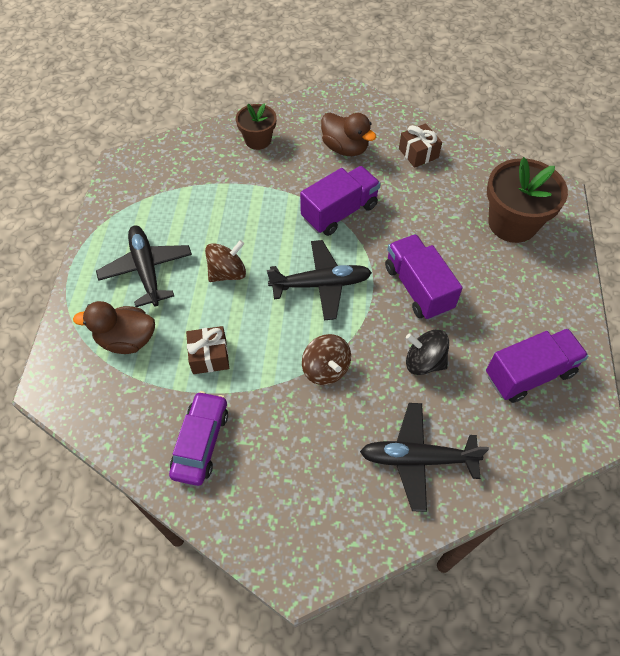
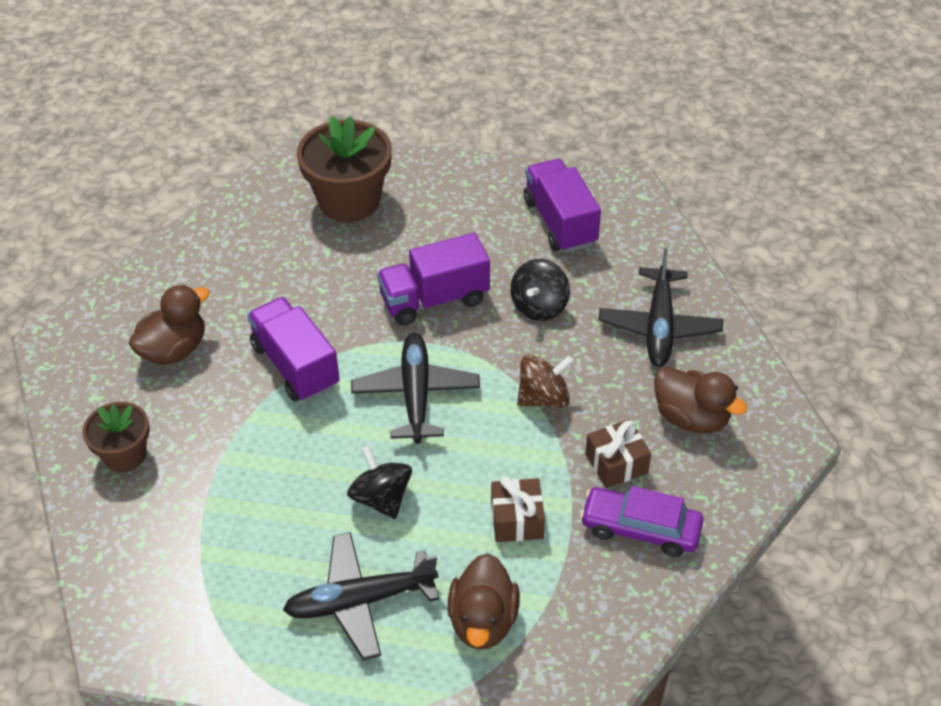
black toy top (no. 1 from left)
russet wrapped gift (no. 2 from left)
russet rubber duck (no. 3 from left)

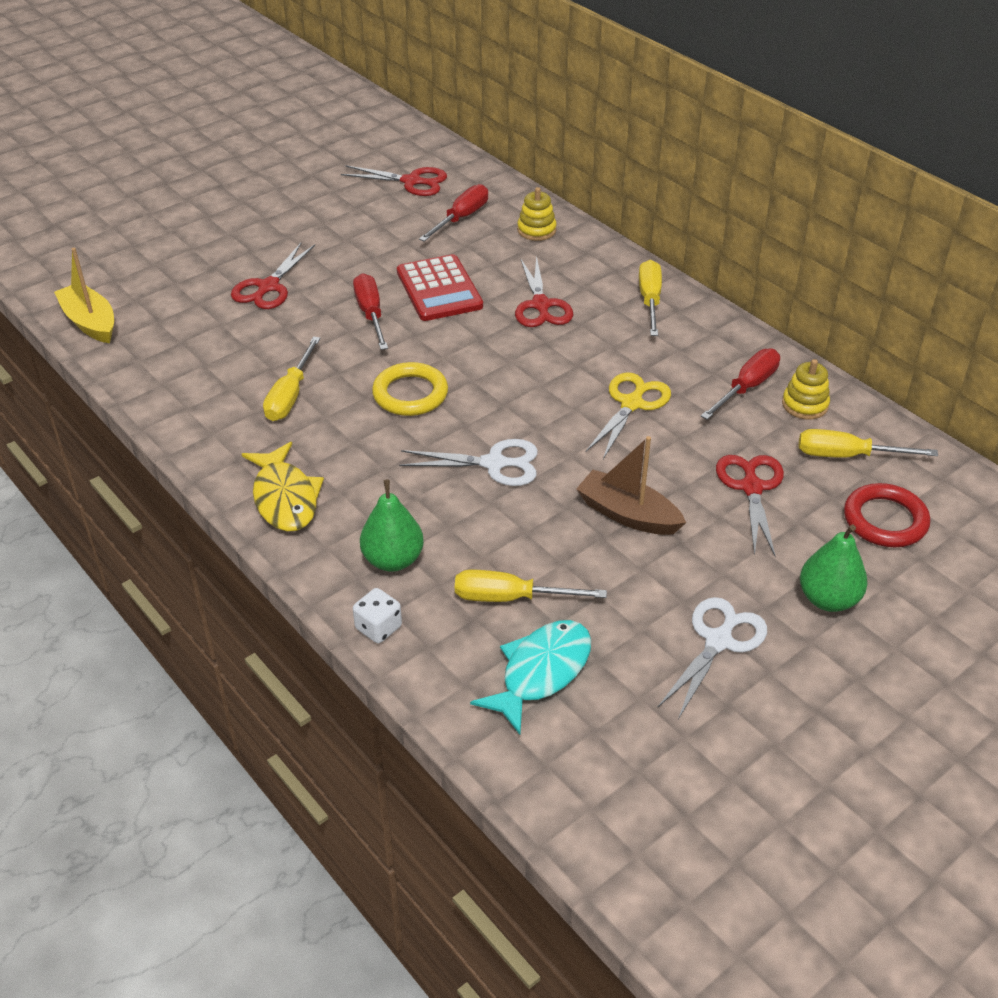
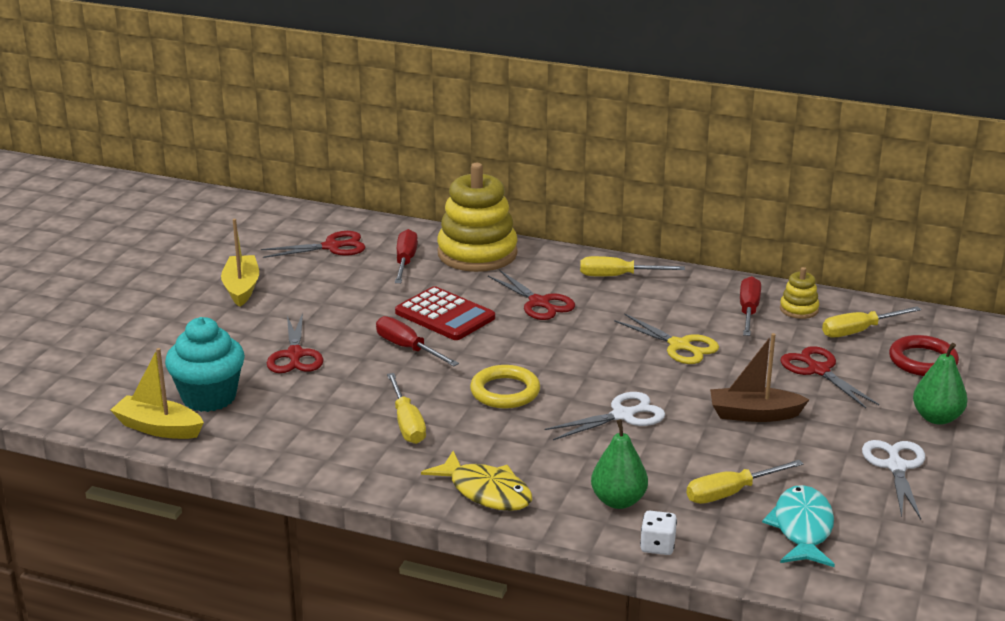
aqua fairy cake
golden sailboat (no. 2 from left)
golden ring stacker (no. 1 from left)
golden screwdriver (no. 2 from left)
golden scissors

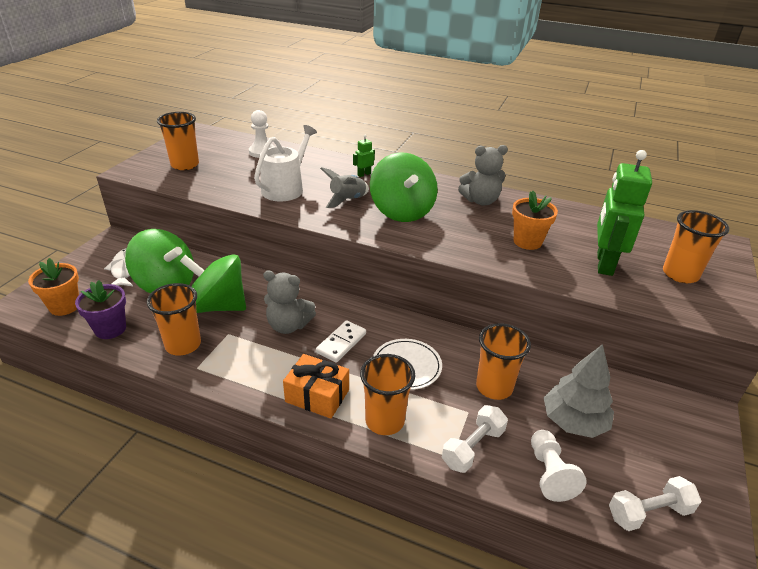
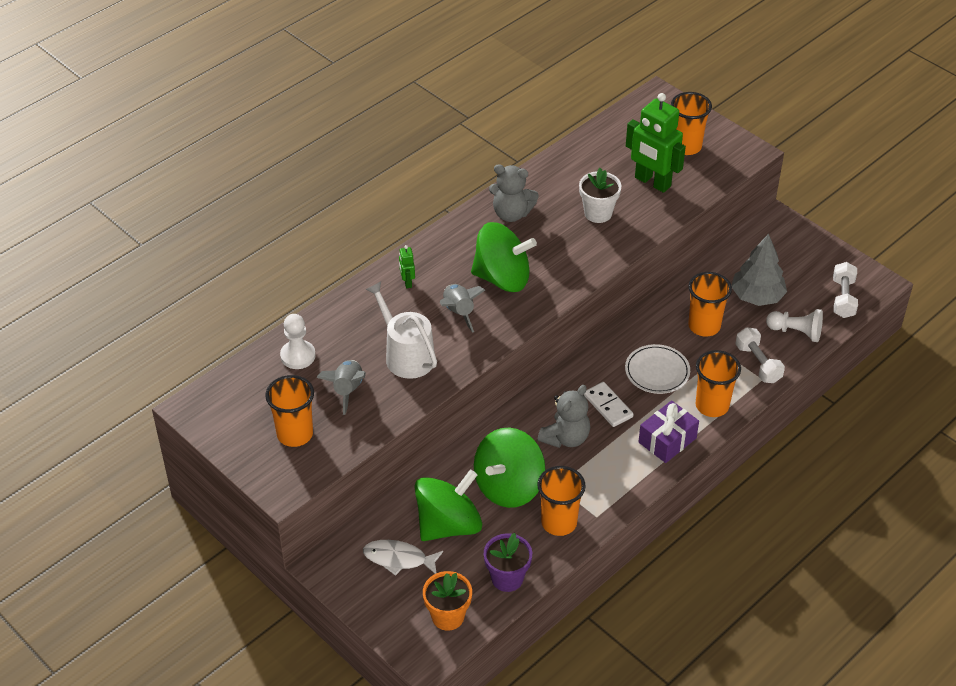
ash-grey rocket (no. 1 from left)
ash-grey teddy (no. 1 from left)
snow-white potted plant
purple wrapped gift

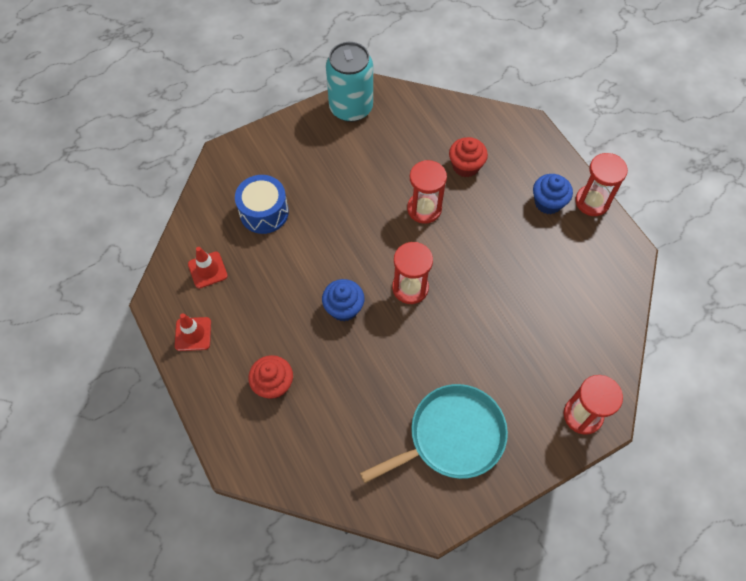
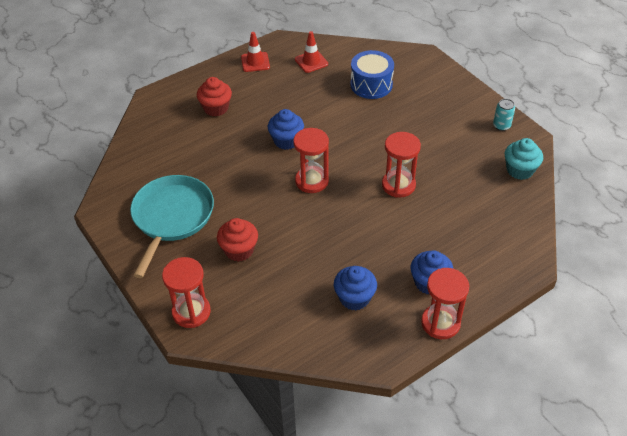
aqua pan
red fairy cake (no. 2 from left)
royal blue fairy cake (no. 2 from left)
aqua soda can
aqua fairy cake

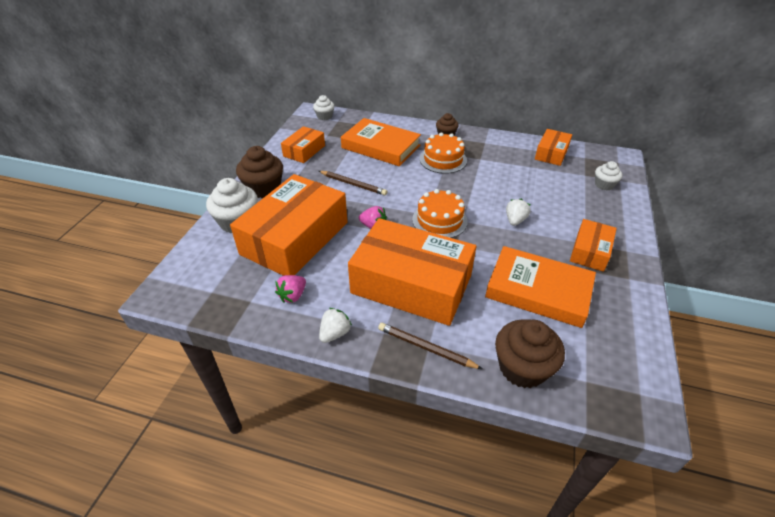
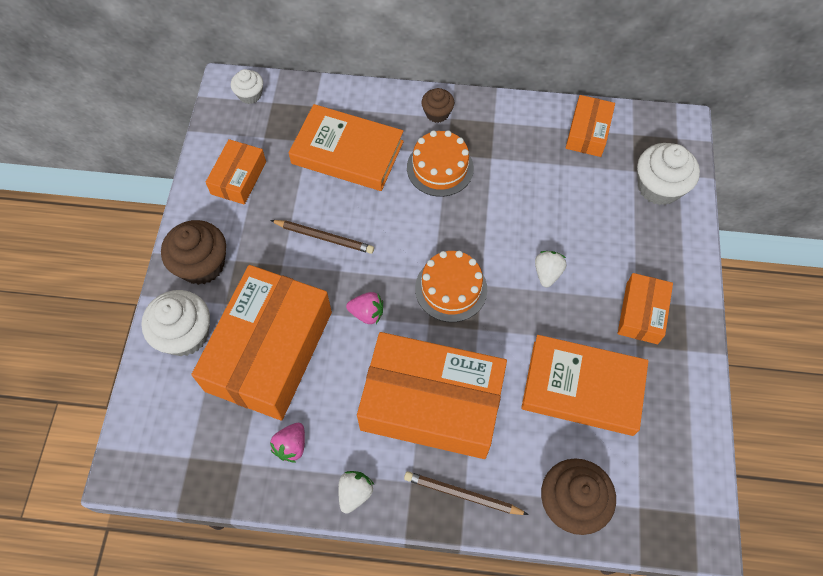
snow-white fairy cake (no. 3 from left)

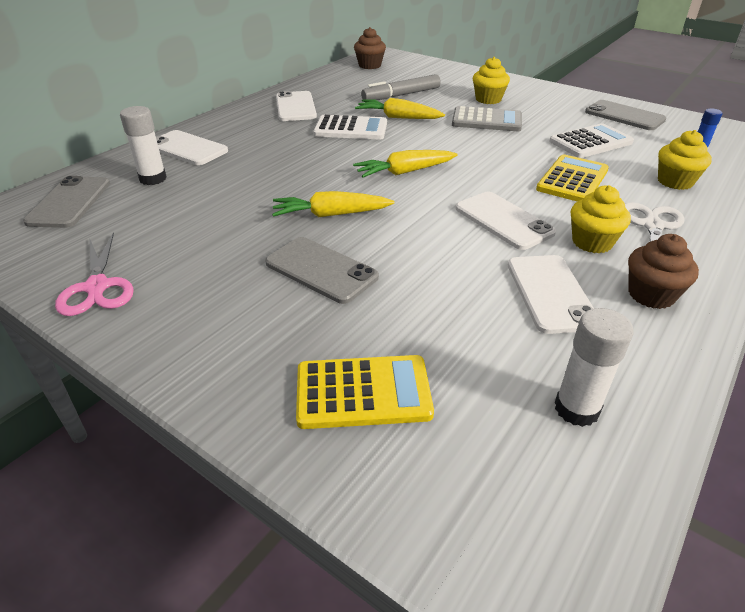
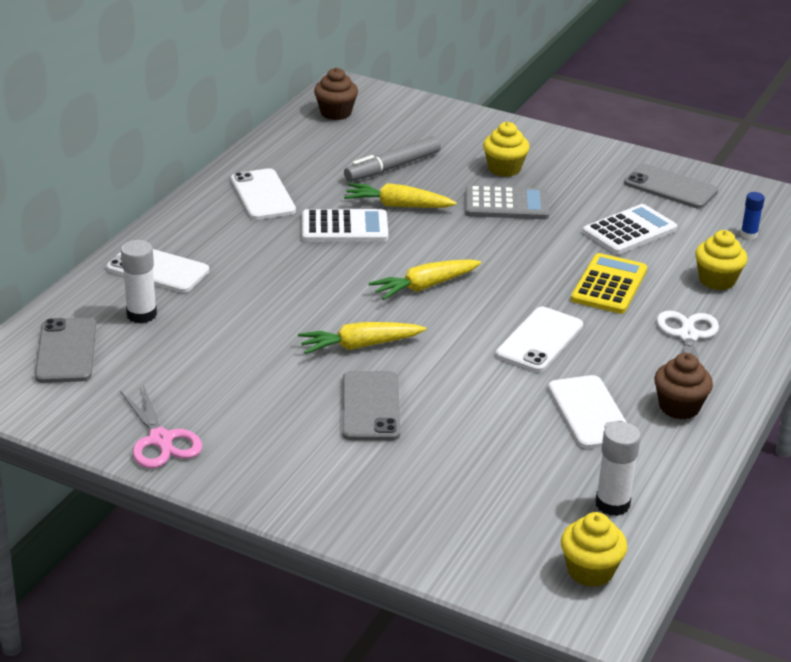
ash-grey smartphone (no. 2 from left)
snow-white smartphone (no. 3 from left)
golden fairy cake (no. 2 from left)
golden calculator (no. 1 from left in the first image)

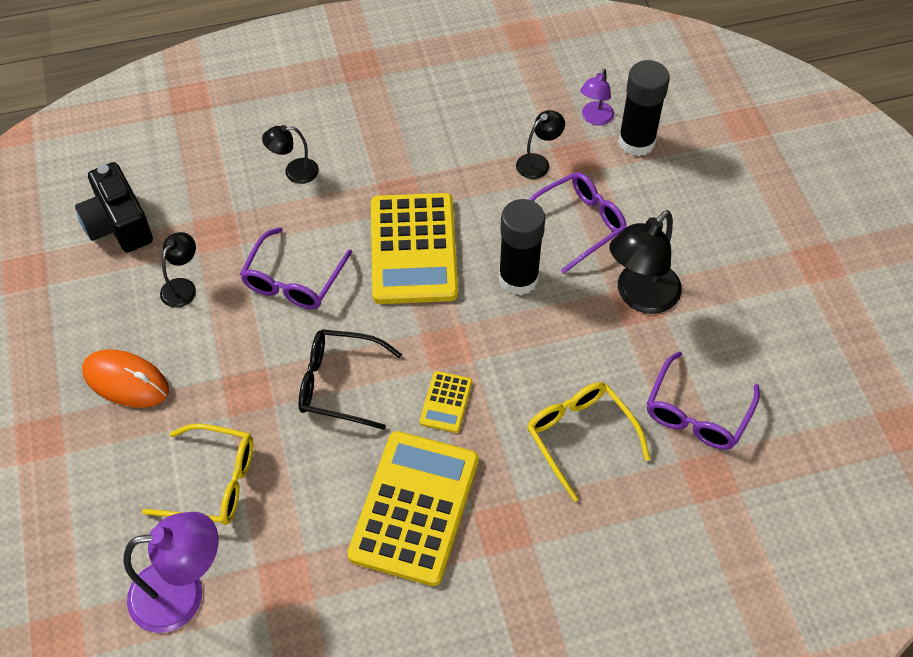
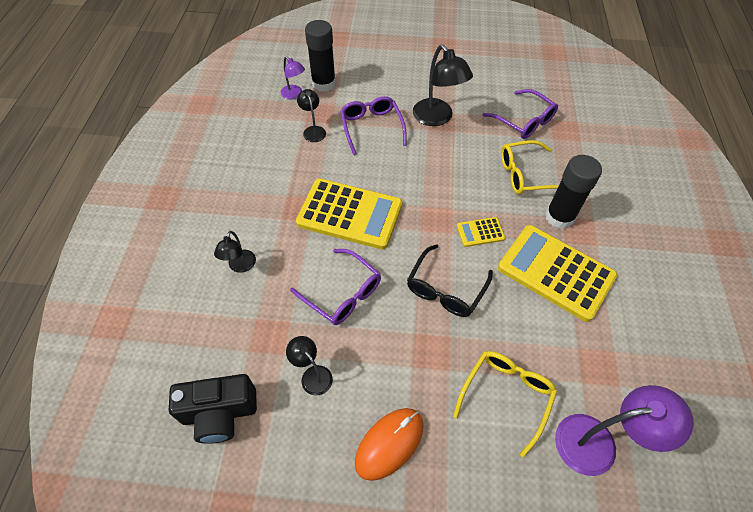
golden calculator (no. 2 from left)
black glue (no. 2 from left)
purple lamp (no. 2 from left)

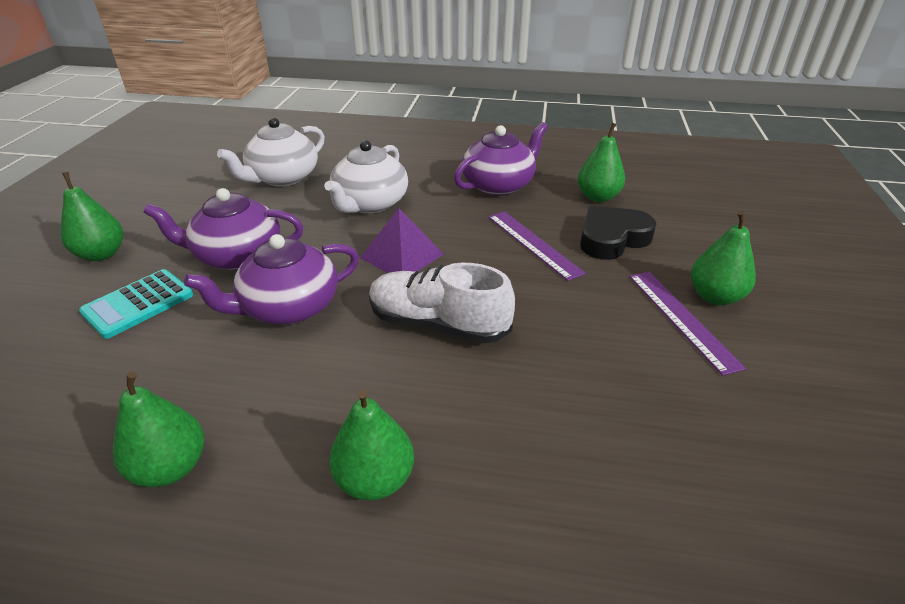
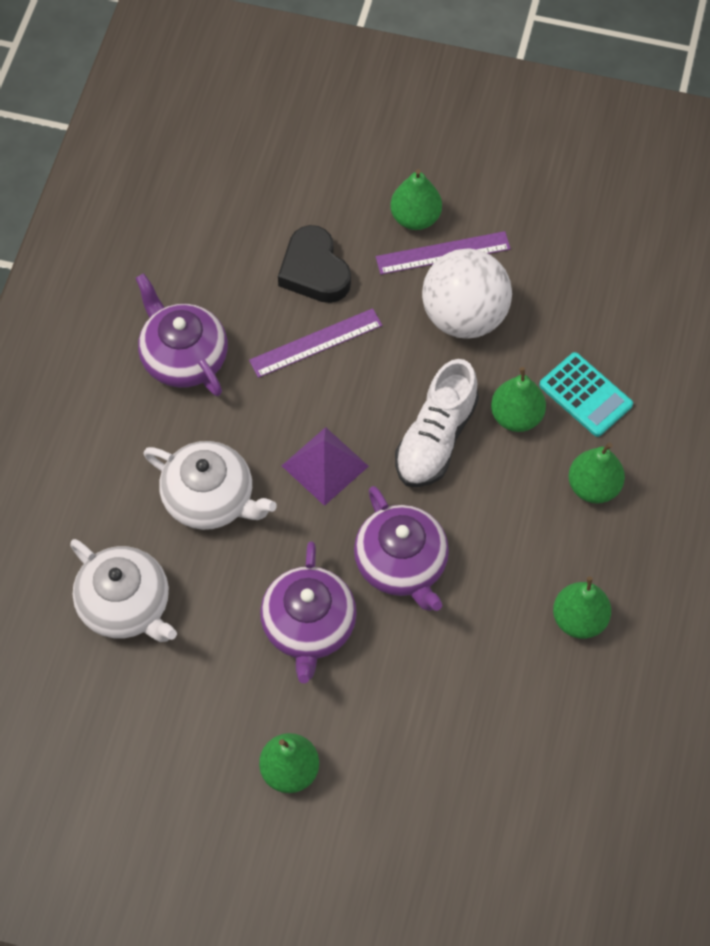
snow-white play ball
leaf-green pear (no. 3 from left)
aqua calculator

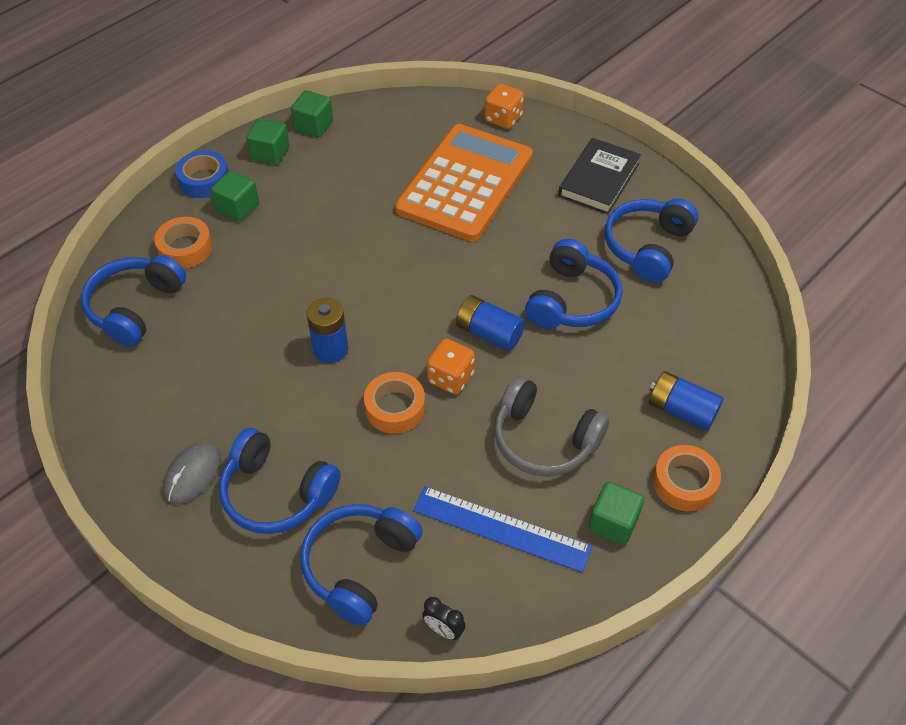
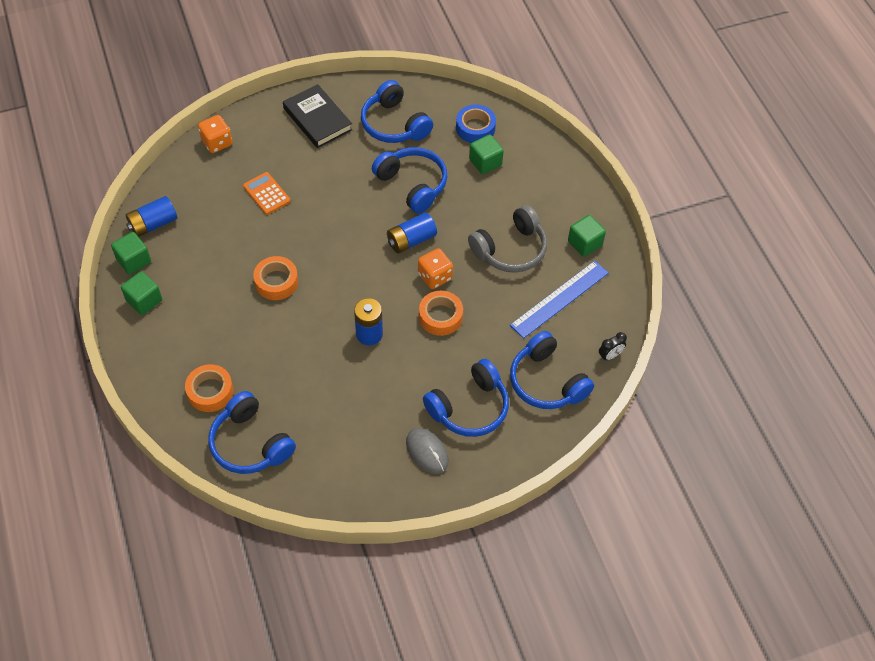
royal blue AA battery (no. 1 from left)
bright orange calculator
bright orange roll of tape (no. 2 from left)
royal blue roll of tape
leaf-green block (no. 3 from left)

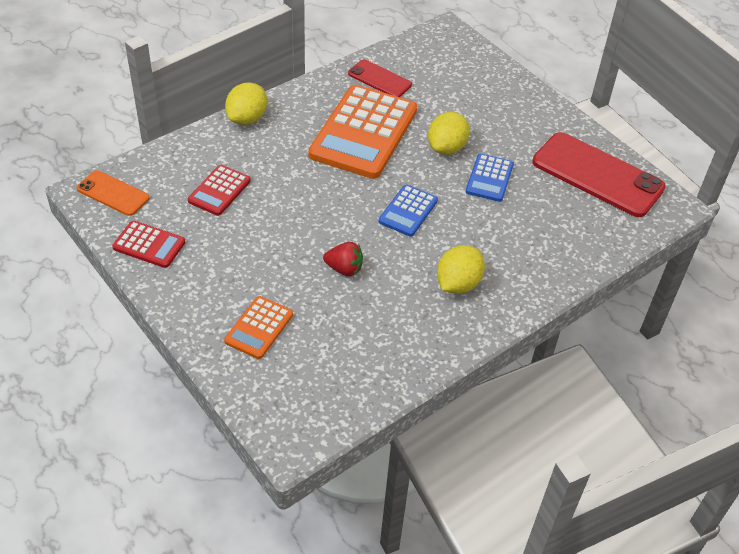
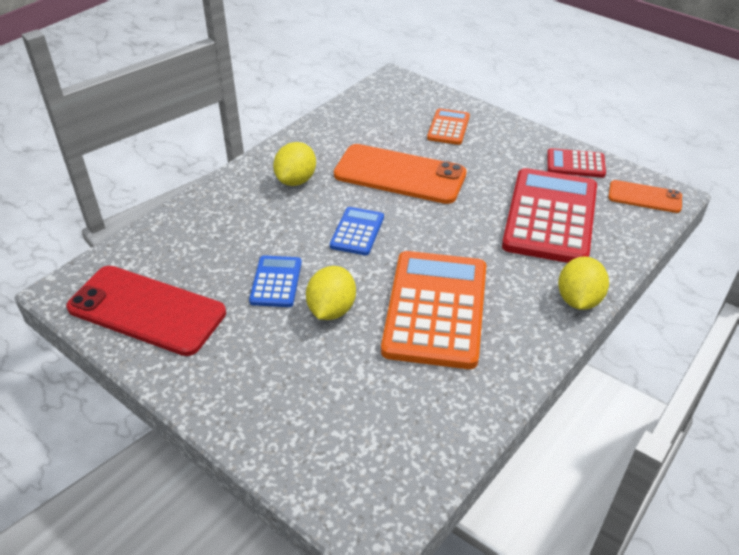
bright orange smartphone (no. 1 from left)
red calculator (no. 1 from left)
red smartphone (no. 1 from left in the first image)

